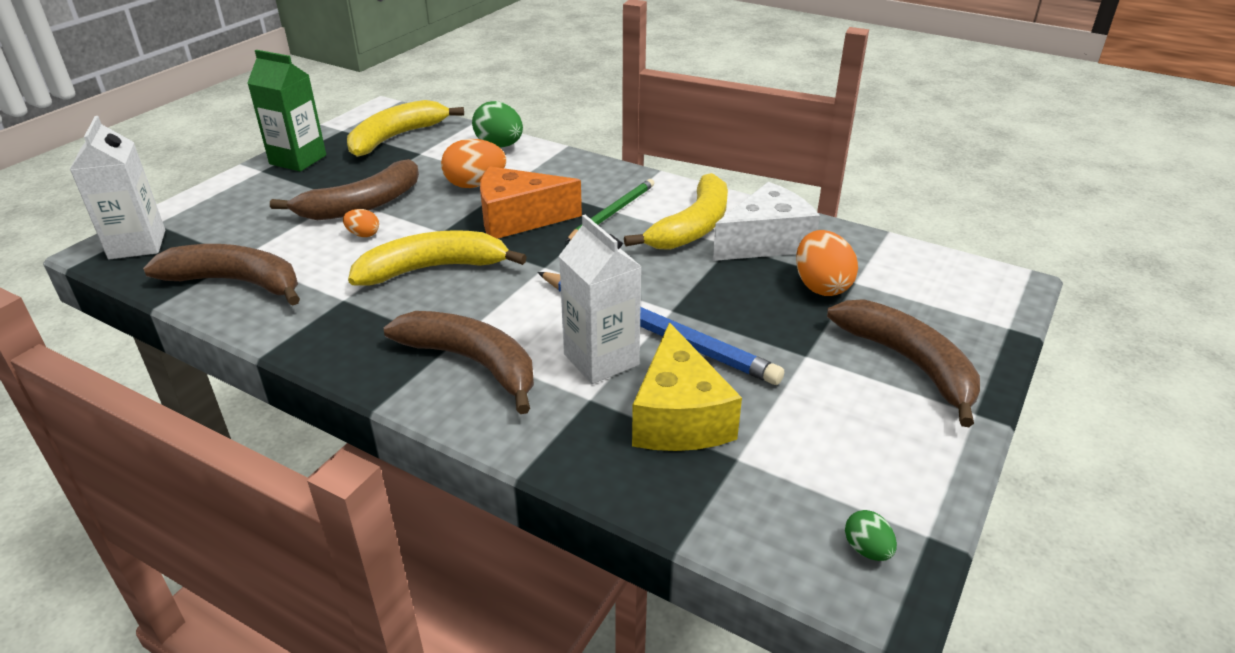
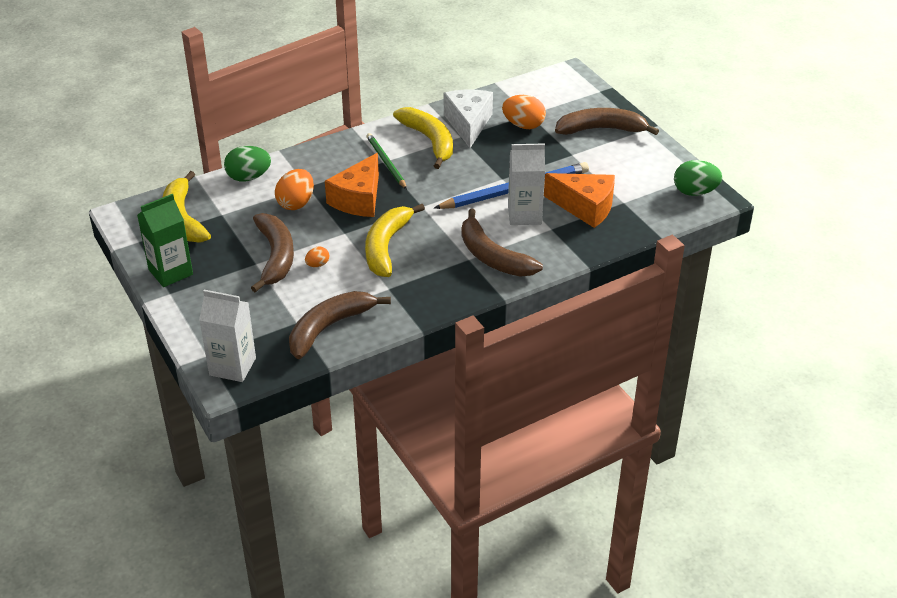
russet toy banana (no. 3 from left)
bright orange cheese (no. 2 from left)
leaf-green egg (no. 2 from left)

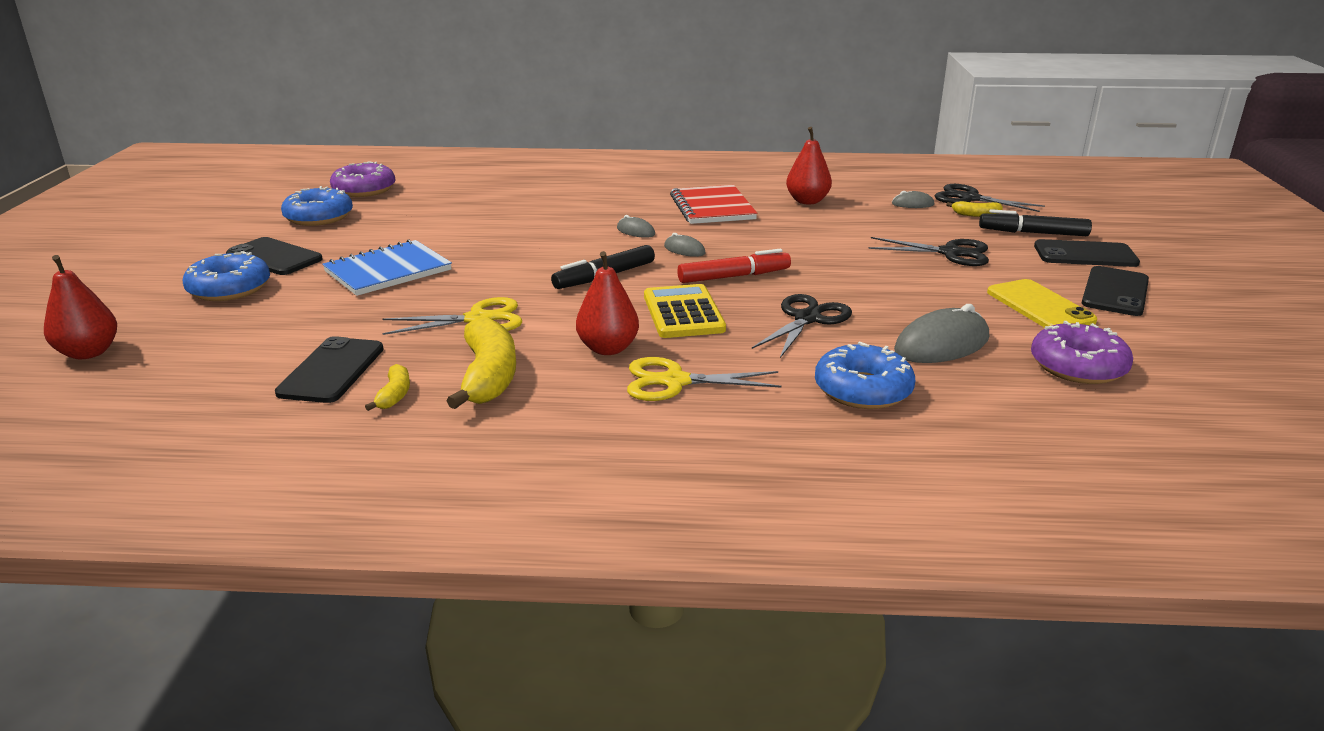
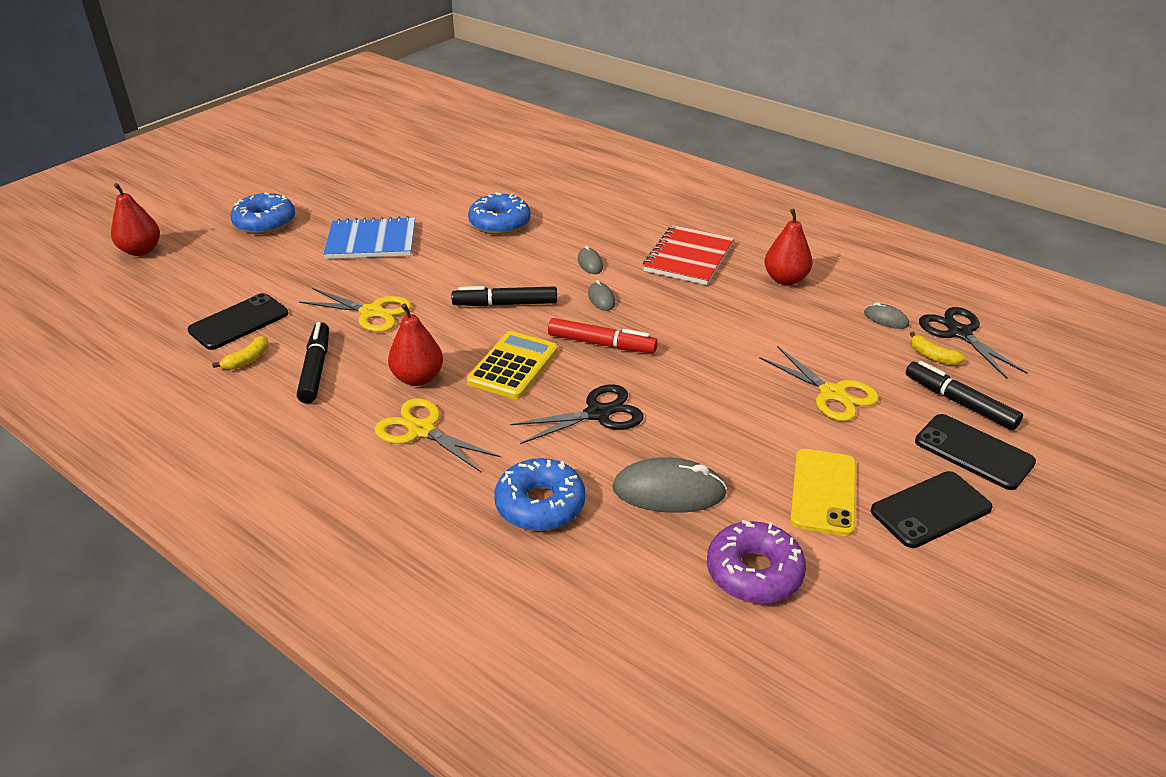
black marker pen (no. 1 from left)
royal blue glazed donut (no. 2 from left)
golden scissors (no. 3 from left)
black smartphone (no. 1 from left in the first image)
purple glazed donut (no. 1 from left in the first image)

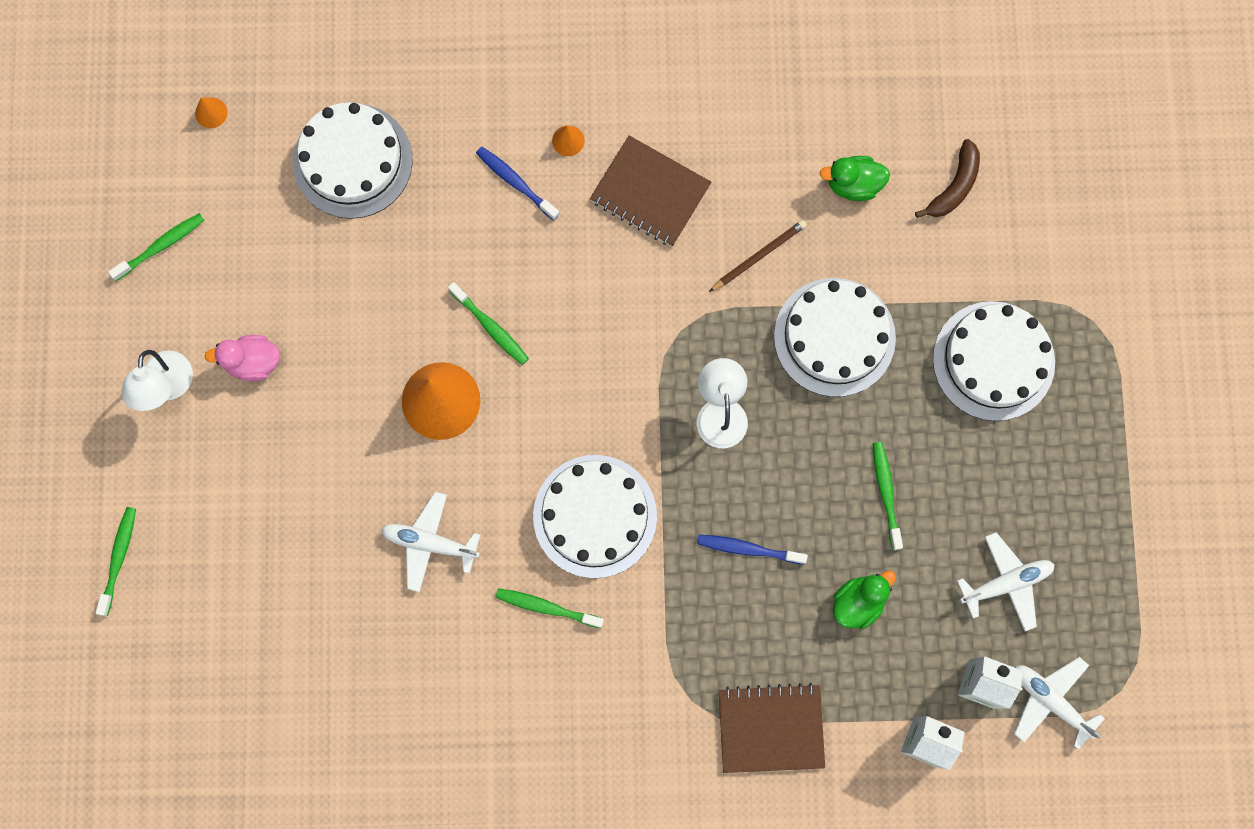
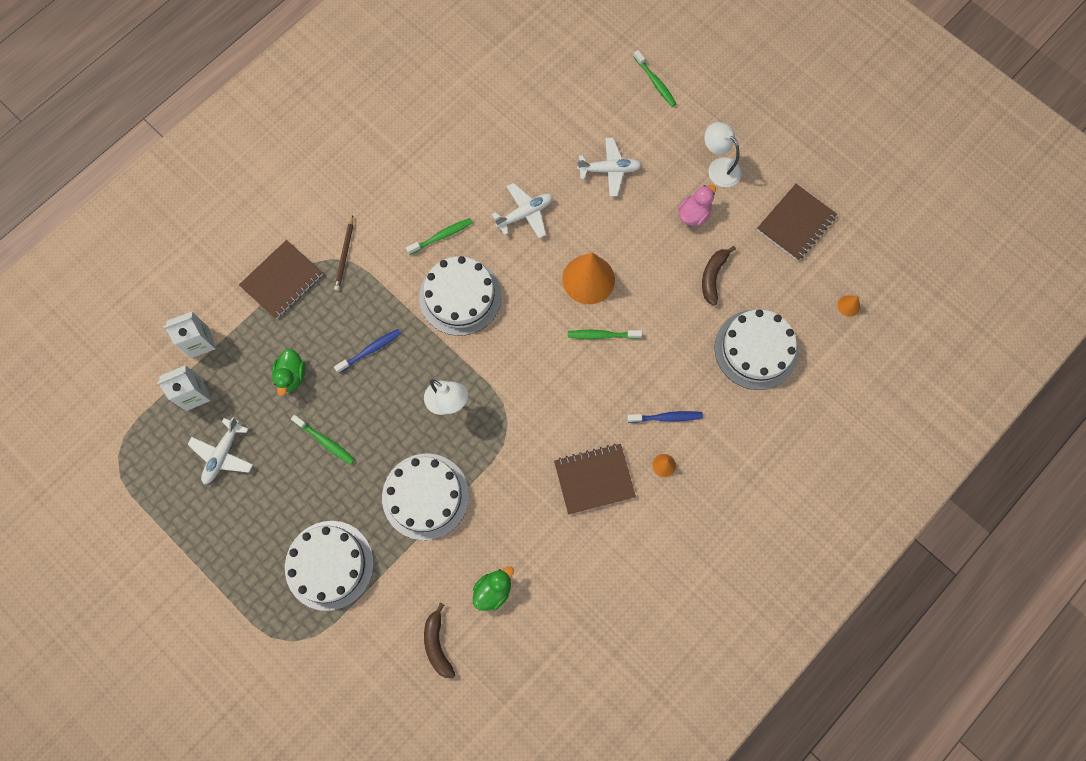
russet pencil
snow-white aeroplane (no. 3 from left)
russet toy banana (no. 2 from left)
russet notebook (no. 3 from left)

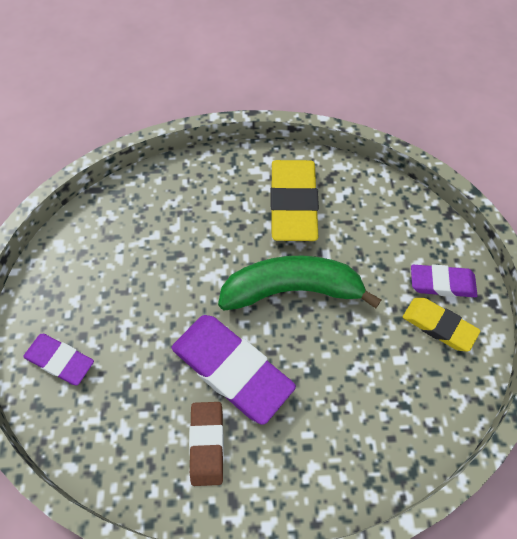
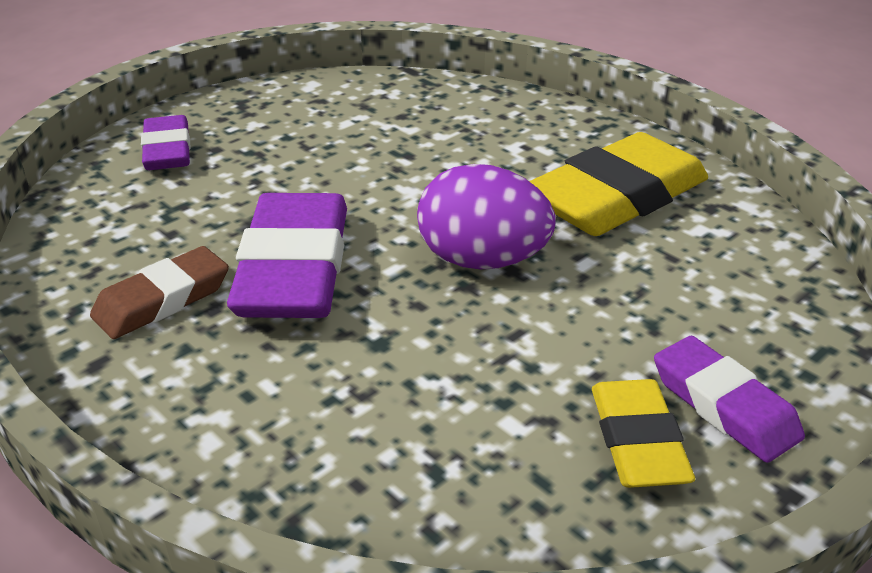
purple egg

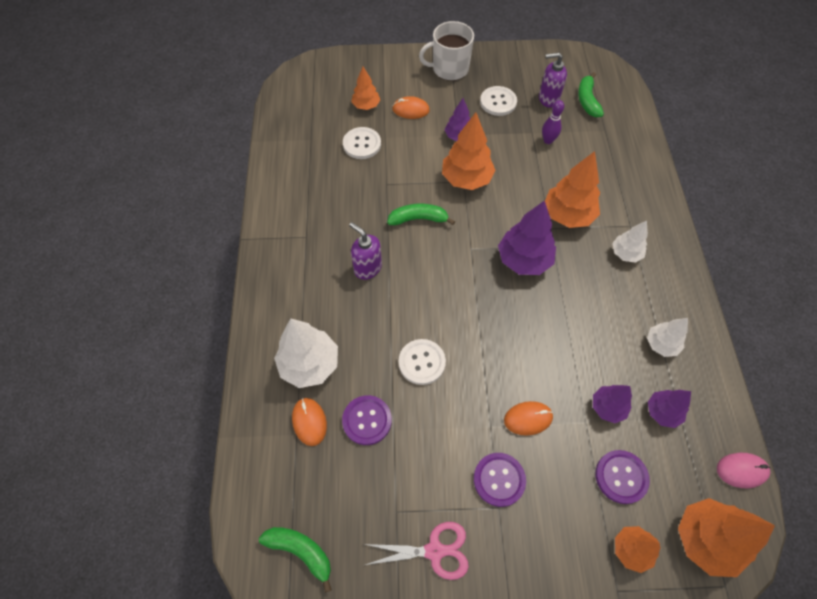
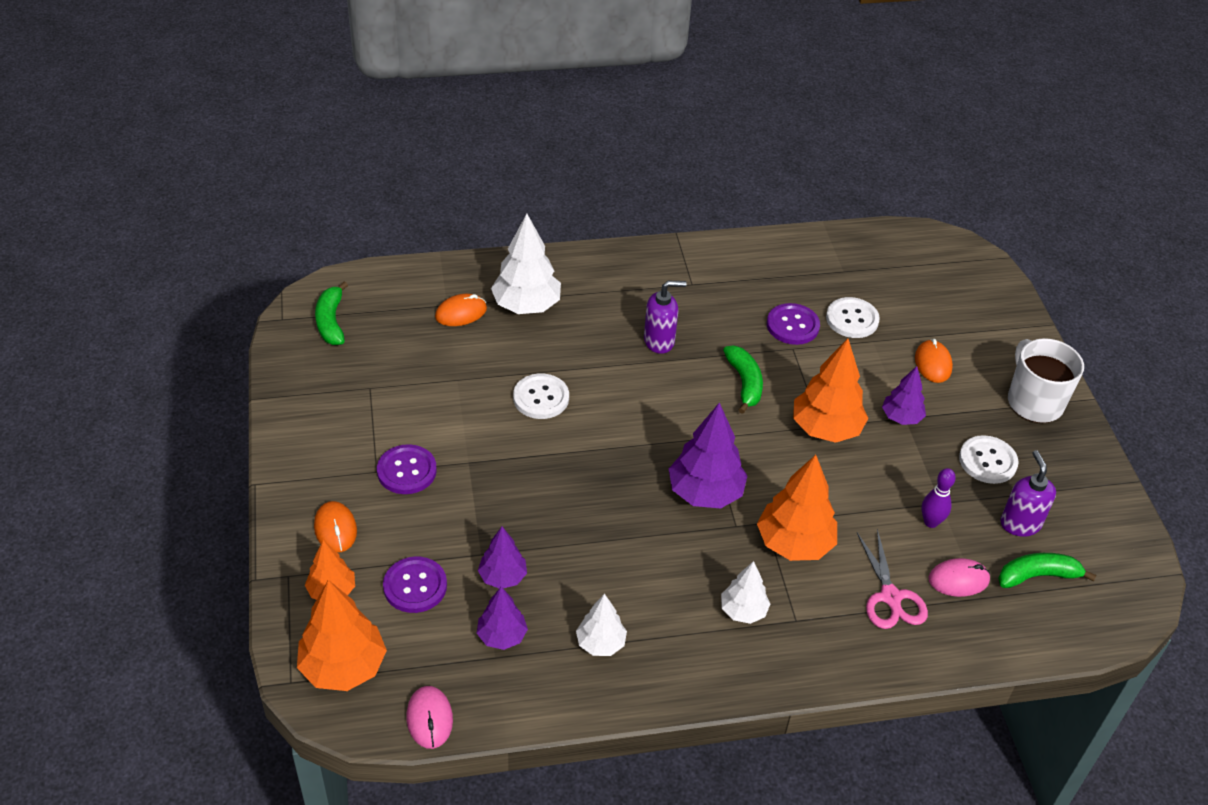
bright orange mouse (no. 1 from left)
leaf-green toy banana (no. 1 from left)
purple pump bottle (no. 1 from left)
purple shirt button (no. 3 from left)
rose-pink scissors
rose-pink mouse (no. 2 from left)
bright orange tree (no. 1 from left in the first image)

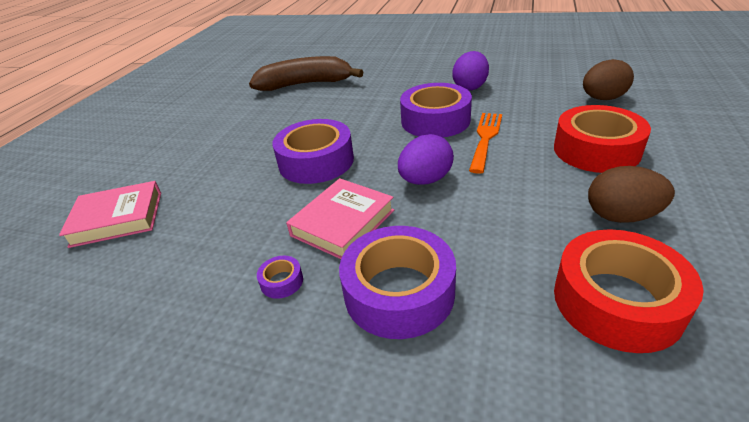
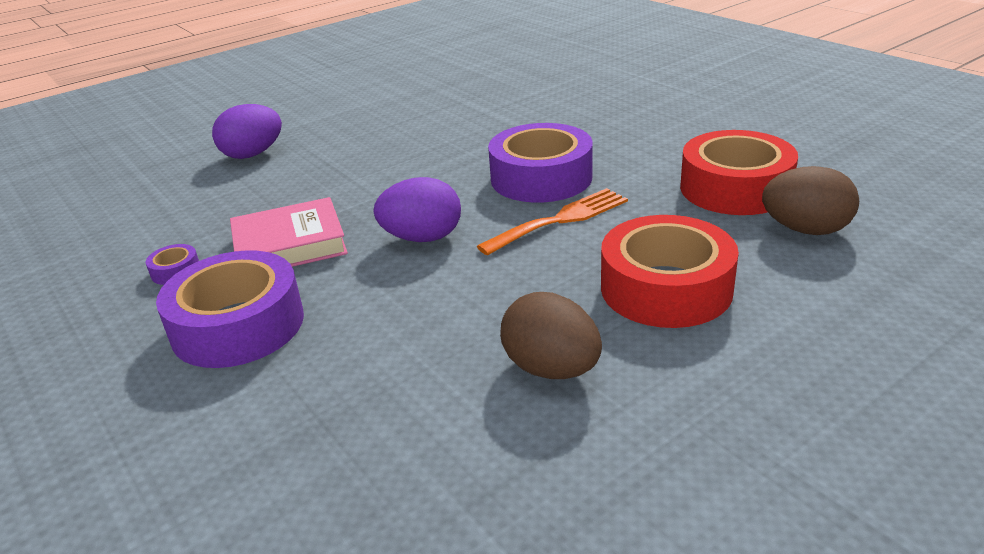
purple egg (no. 1 from left)
red roll of tape (no. 2 from left)
rose-pink hardback (no. 1 from left in the first image)
russet toy banana
purple roll of tape (no. 2 from left in the first image)

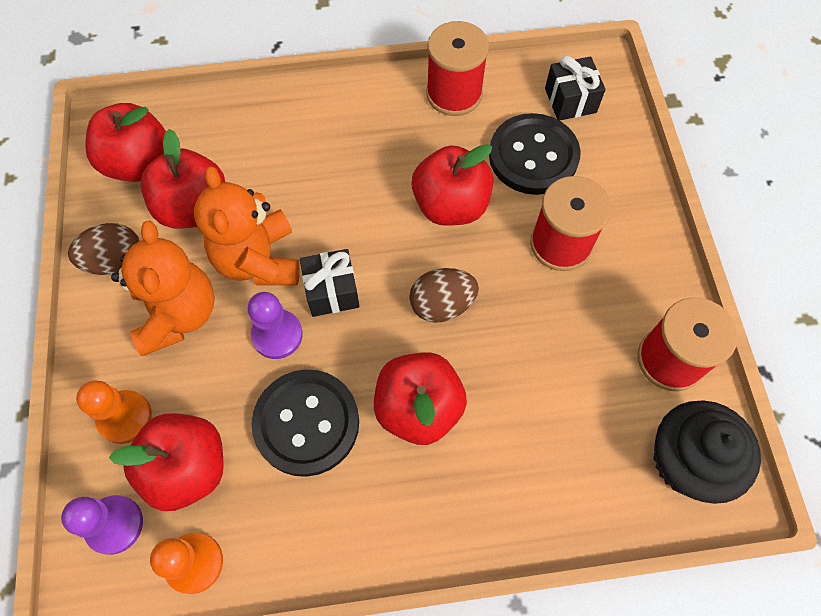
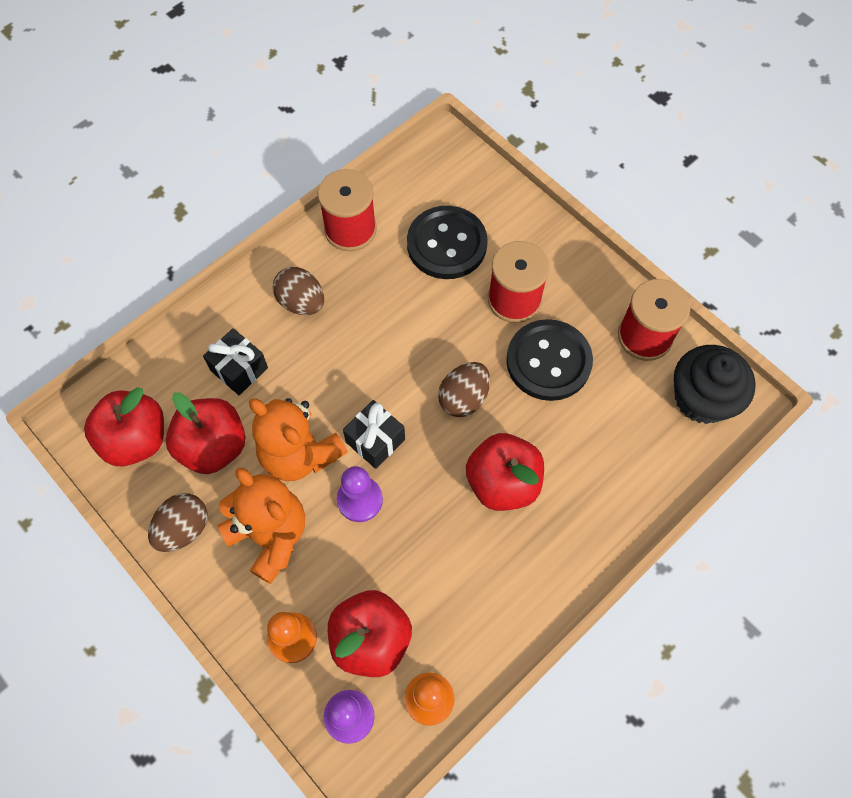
black wrapped gift (no. 1 from left)
russet egg (no. 2 from left)
black shirt button (no. 2 from left)
red toy apple (no. 5 from left in the first image)

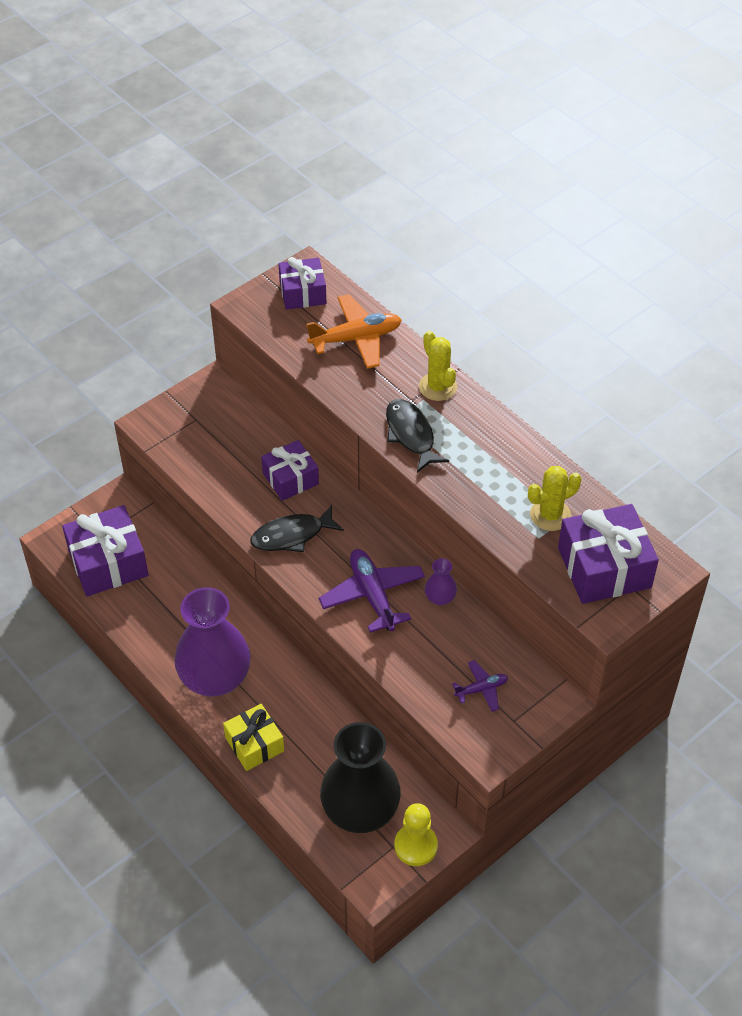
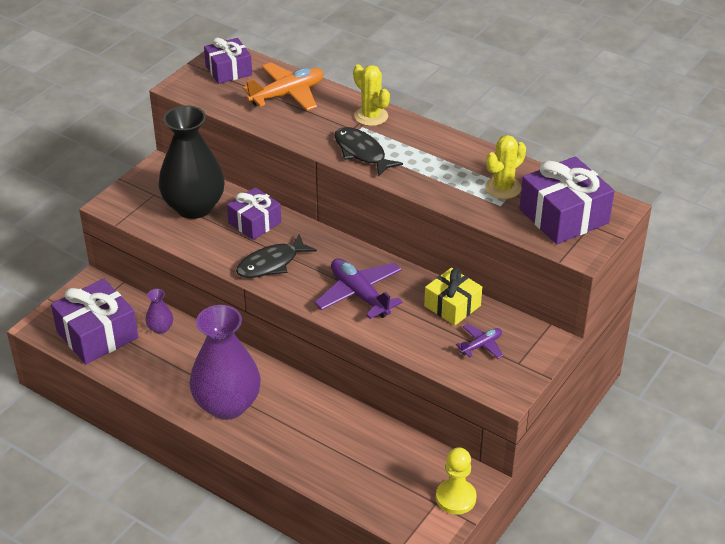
purple tall vase (no. 1 from left)
black tall vase
golden wrapped gift

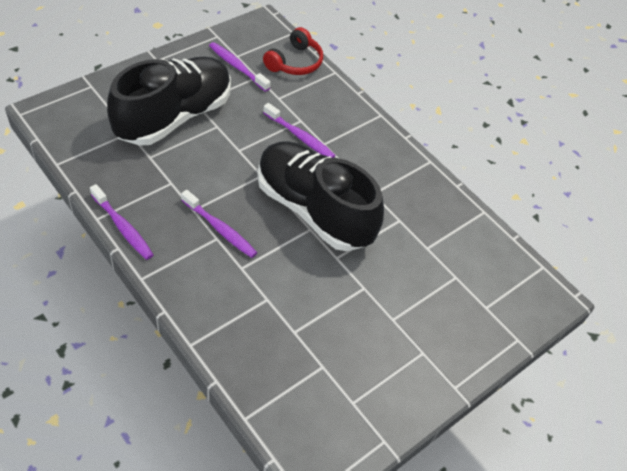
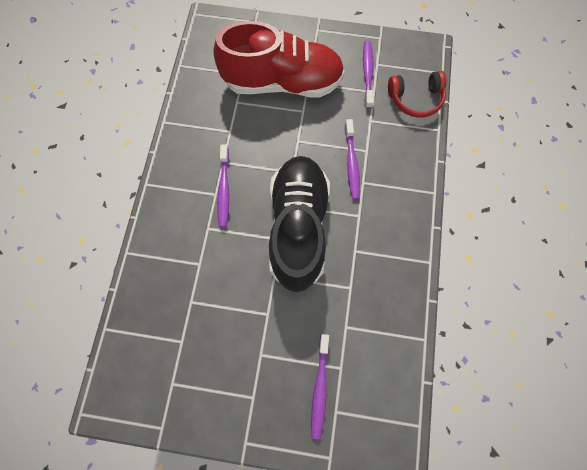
red sneaker
purple dental brush (no. 2 from left)

